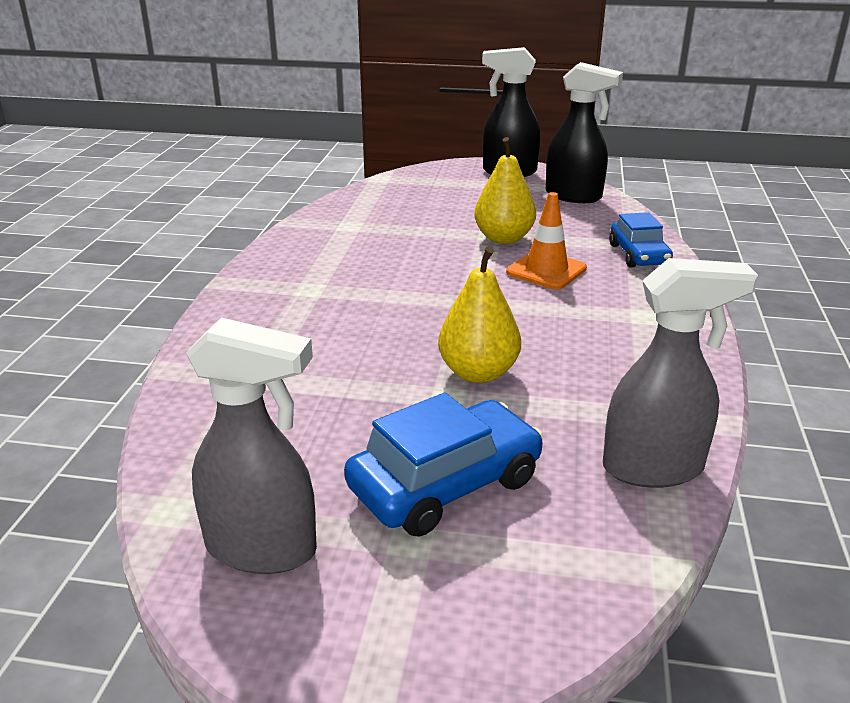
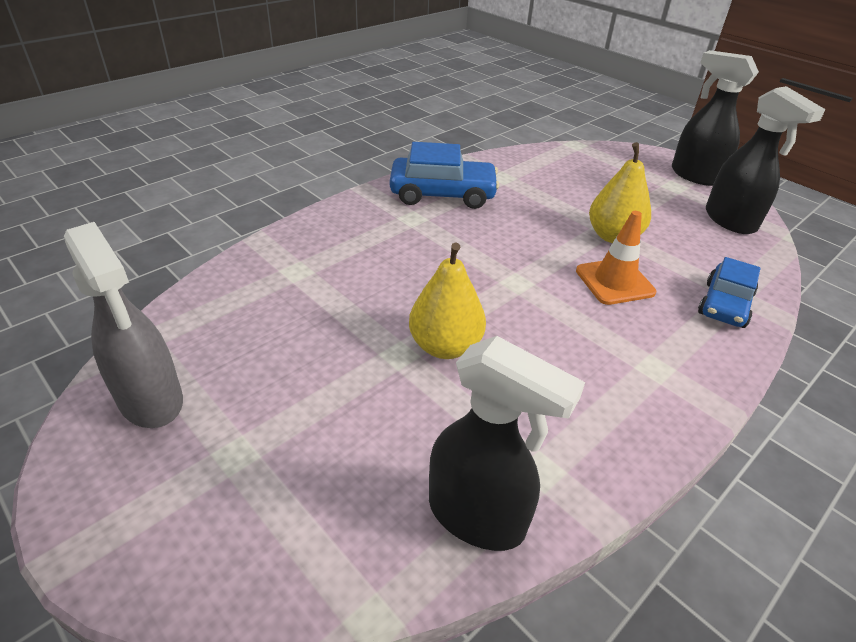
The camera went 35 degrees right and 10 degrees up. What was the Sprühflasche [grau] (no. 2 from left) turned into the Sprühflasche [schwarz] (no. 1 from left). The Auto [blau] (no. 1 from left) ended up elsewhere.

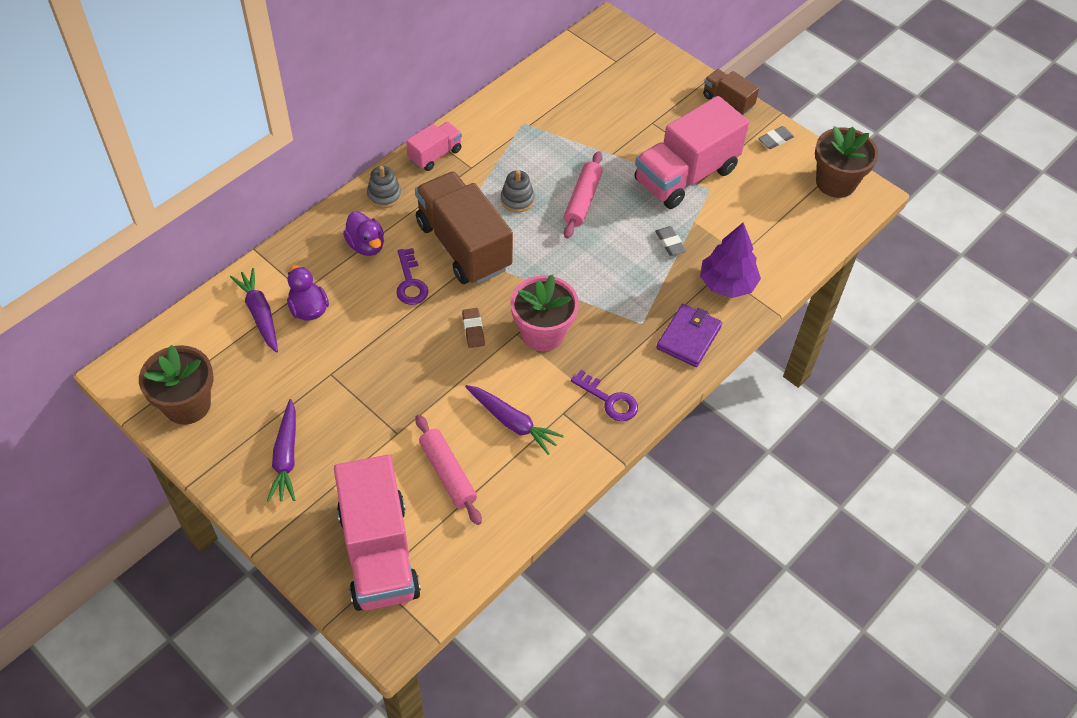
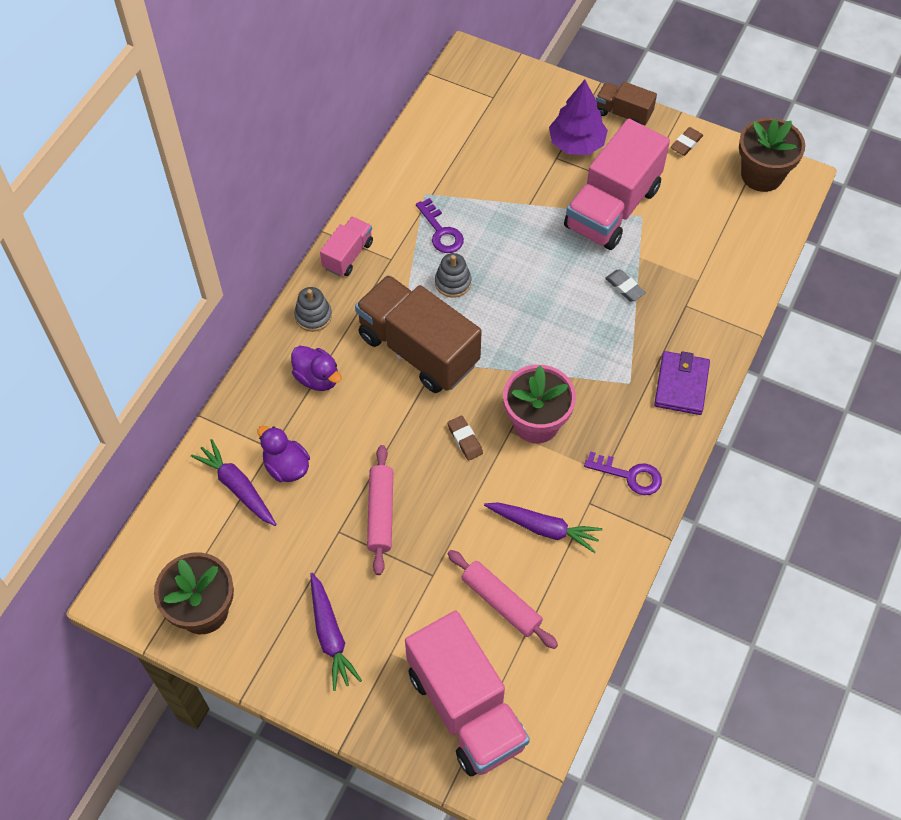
The camera went 15 degrees left and 5 degrees up. What was the Radiergummi [grau] (no. 2 from left) turned into the Radiergummi [braun] (no. 2 from left). The Nudelholz [rosa] (no. 2 from left in the first image) ended up elsewhere. The Baum [lila] ended up elsewhere. The Schlüssel [lila] (no. 1 from left) ended up elsewhere.

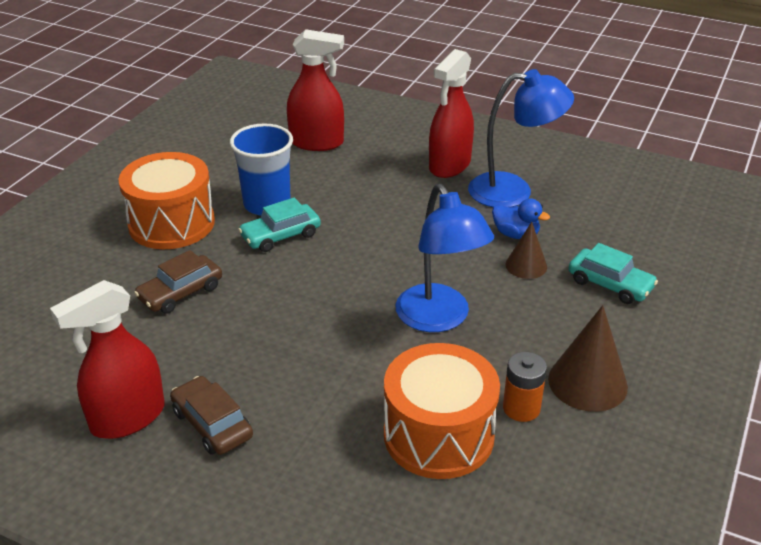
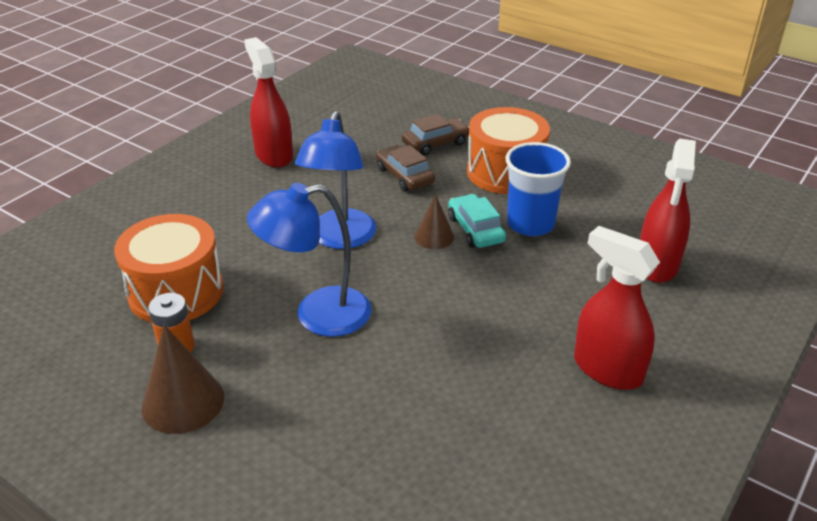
The camera went 100 degrees right and 0 degrees up. The Lampe [blau] (no. 2 from left) ended up elsewhere. The second view lost the Ente [blau]. The Kegel [braun] (no. 1 from left in the first image) ended up elsewhere. The second view lost the Auto [türkis] (no. 2 from left). The Auto [braun] (no. 2 from left) ended up elsewhere.

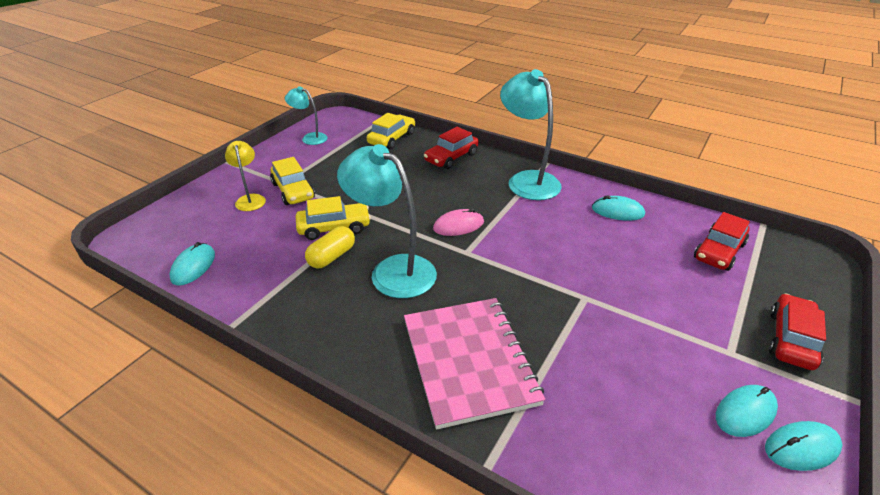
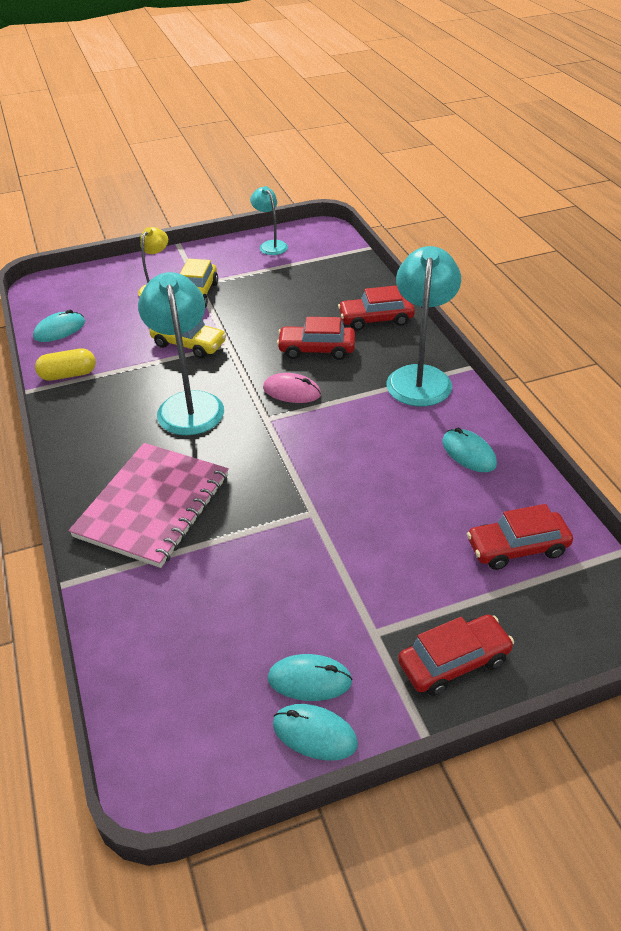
The camera went 40 degrees right and 5 degrees up. The second view lost the Auto [gelb] (no. 3 from left). The Kapsel [gelb] ended up elsewhere. The second view gained the Auto [rot] (no. 1 from left).

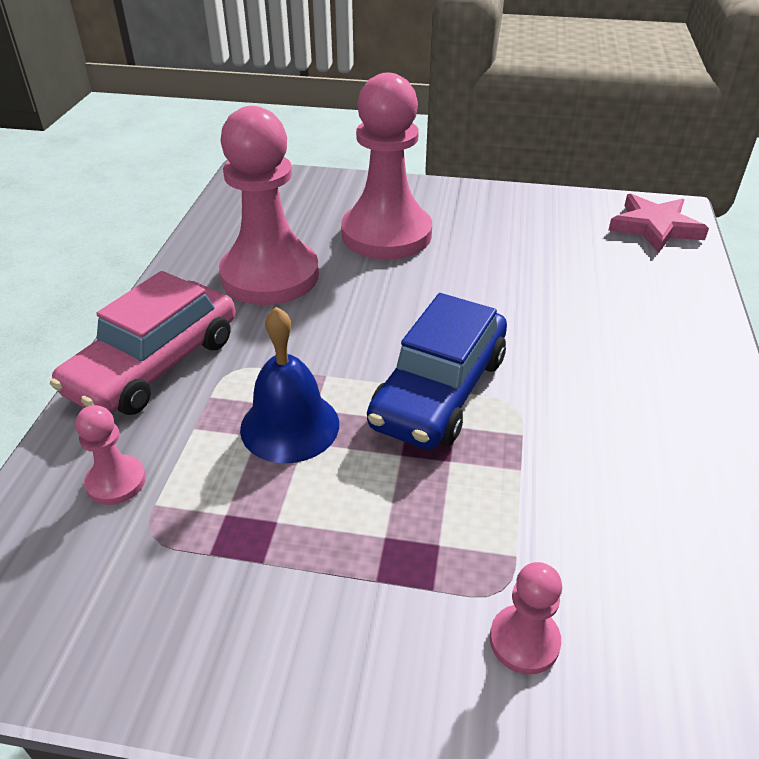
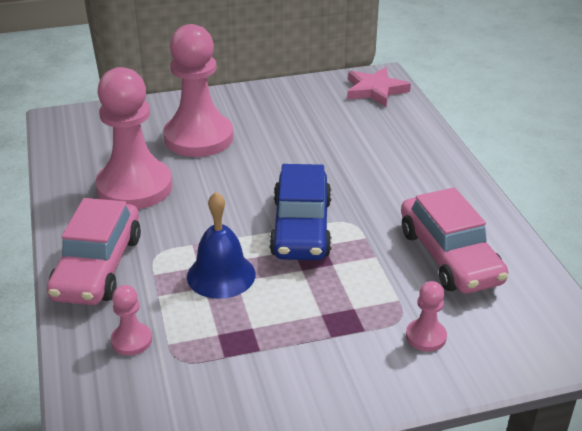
The camera went 25 degrees left and 5 degrees down. The second view gained the Auto [rosa] (no. 2 from left).

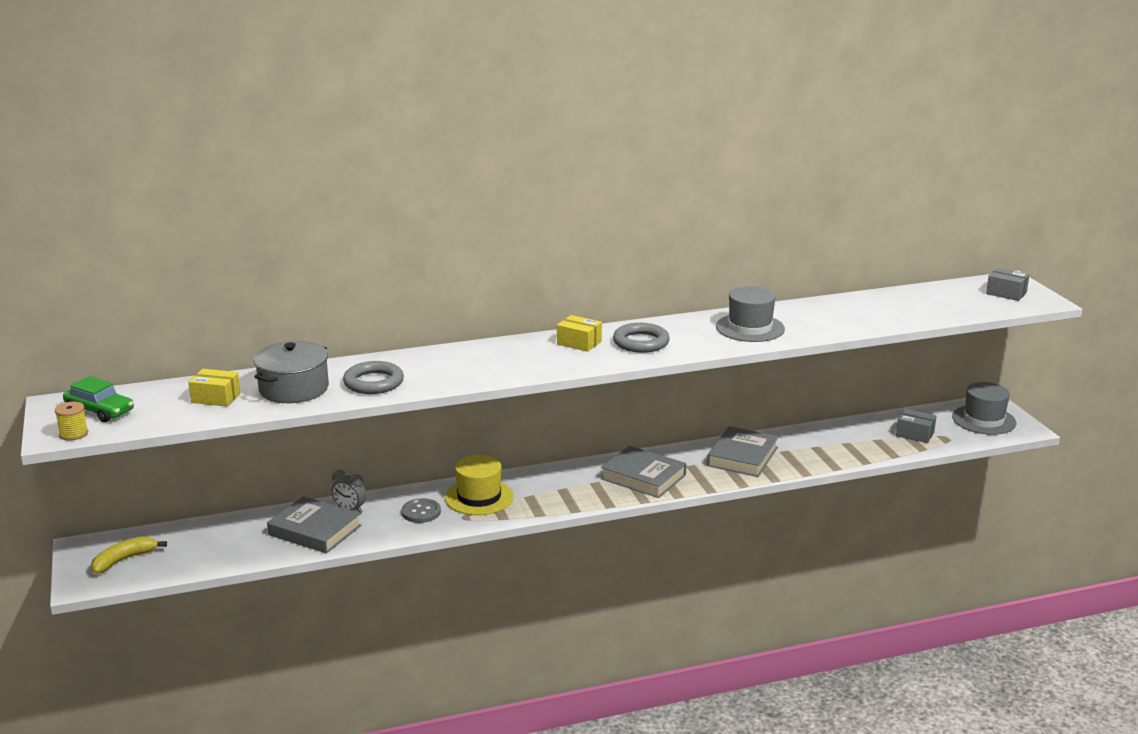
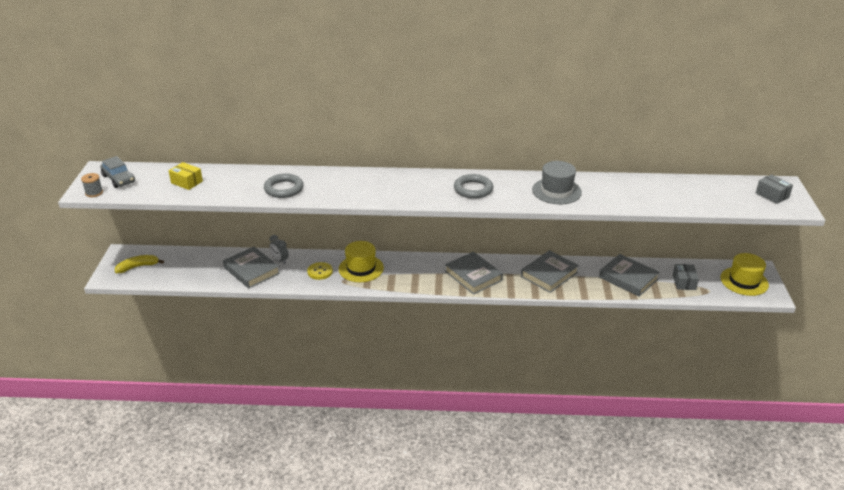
The camera went 20 degrees right and 10 degrees up. The second view lost the Schachtel [gelb] (no. 2 from left). The second view lost the Kochtopf [grau]. What was the Auto [grün] turned into the Auto [grau]. What was the Hut [grau] (no. 2 from left) turned into the Hut [gelb] (no. 2 from left). What was the Garnrolle [gelb] turned into the Garnrolle [grau]. The Schachtel [grau] (no. 1 from left) ended up facing another way, 45 degrees clockwise from before. What was the Knopf [grau] turned into the Knopf [gelb]. The second view gained the Buch [grau] (no. 4 from left).

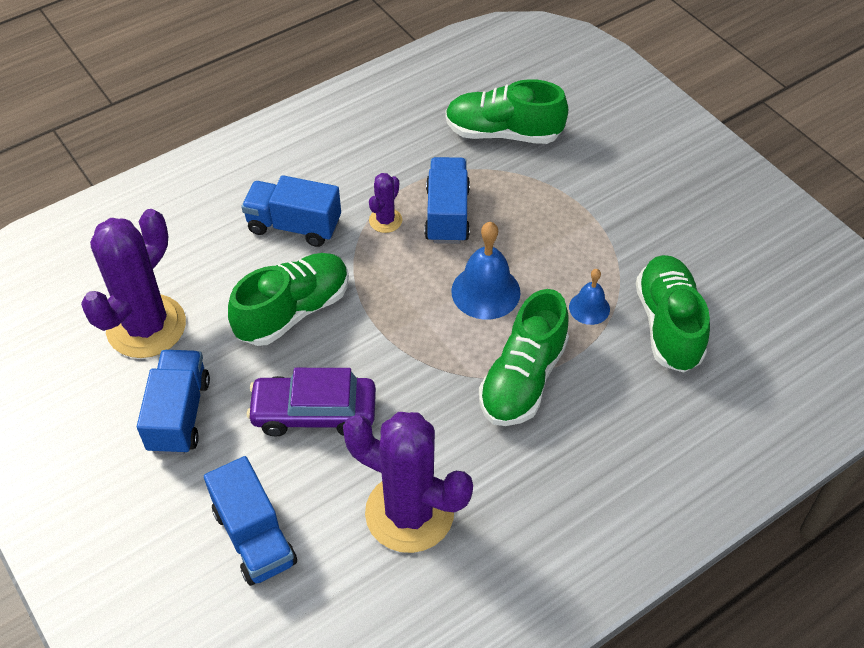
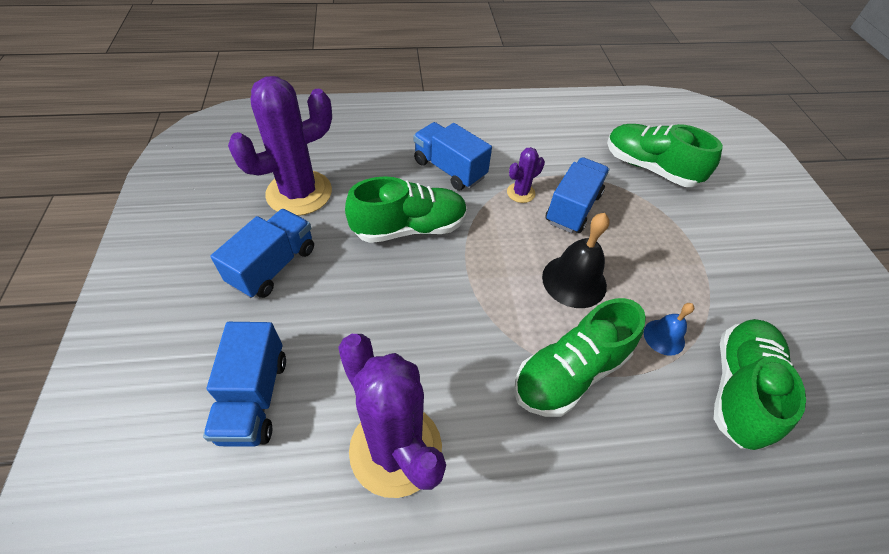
The camera went 25 degrees right and 0 degrees up. What was the Glocke [blau] (no. 1 from left) turned into the Glocke [schwarz]. The second view lost the Auto [lila].

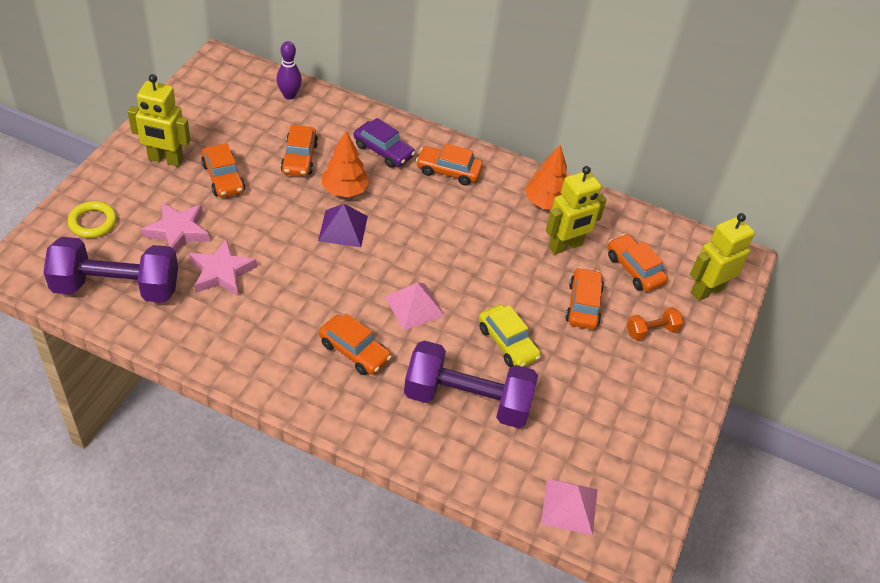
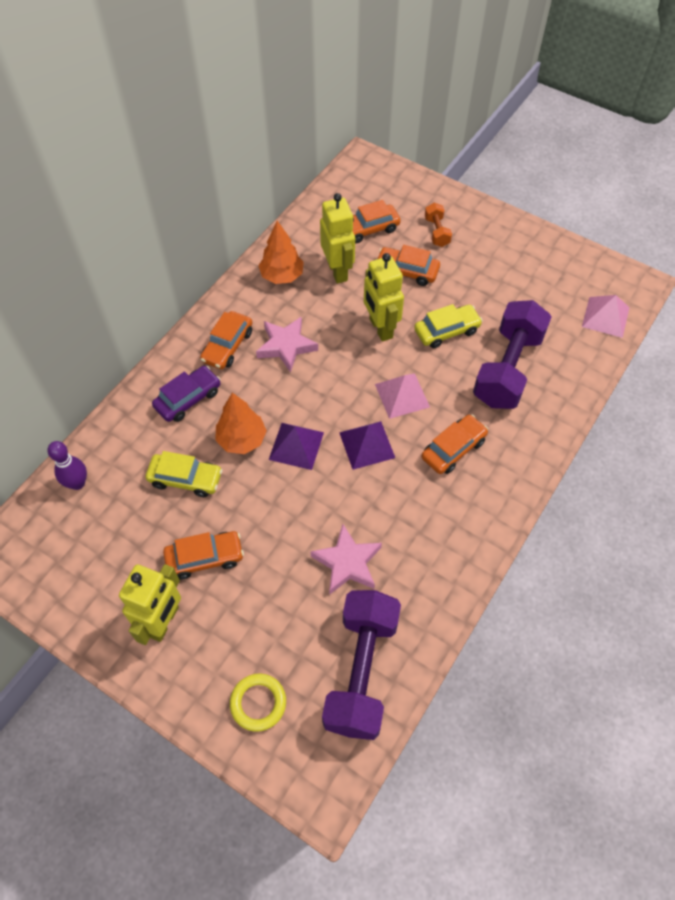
The camera went 75 degrees left and 10 degrees up. What was the Auto [orange] (no. 2 from left) turned into the Auto [gelb] (no. 1 from left). The Stern [rosa] (no. 1 from left) ended up elsewhere. The Roboter [gelb] (no. 3 from left) ended up elsewhere. The second view gained the Pyramide [lila] (no. 2 from left).

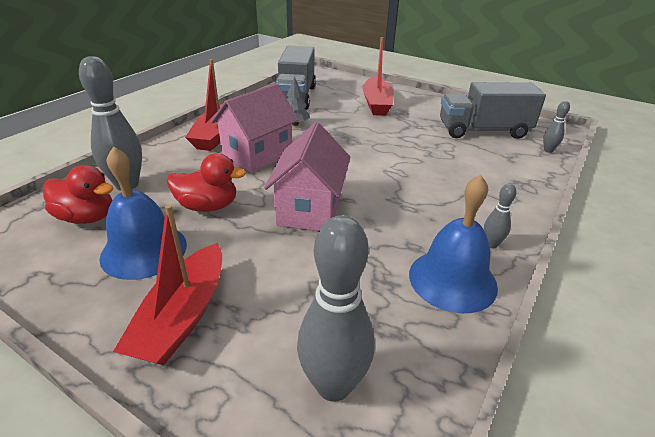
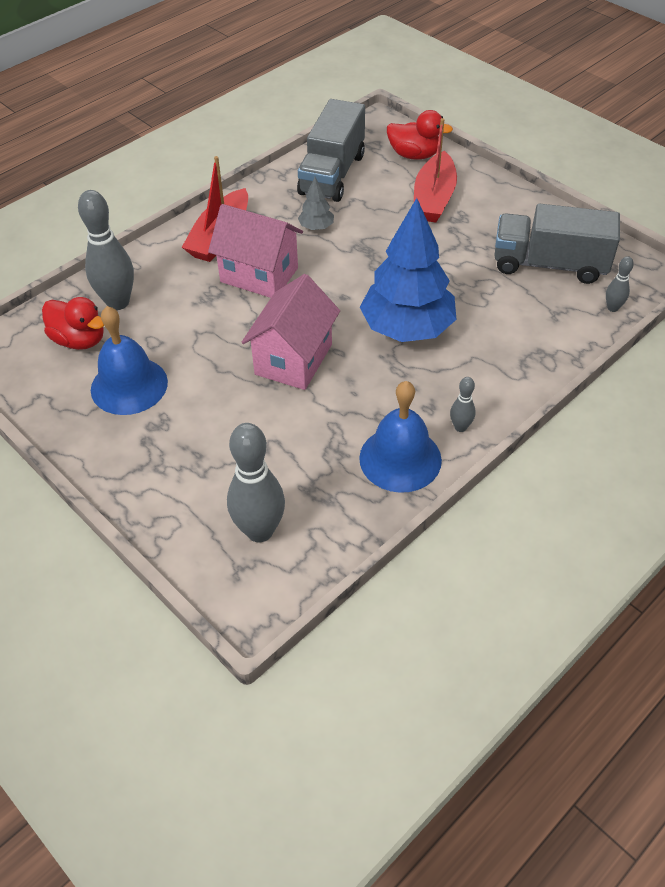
The camera went 15 degrees right and 15 degrees up. The Haus [rosa] (no. 1 from left) ended up facing another way, 60 degrees clockwise from before. The Ente [rot] (no. 2 from left) ended up elsewhere. The second view lost the Boot [rot] (no. 1 from left). The second view gained the Baum [blau].

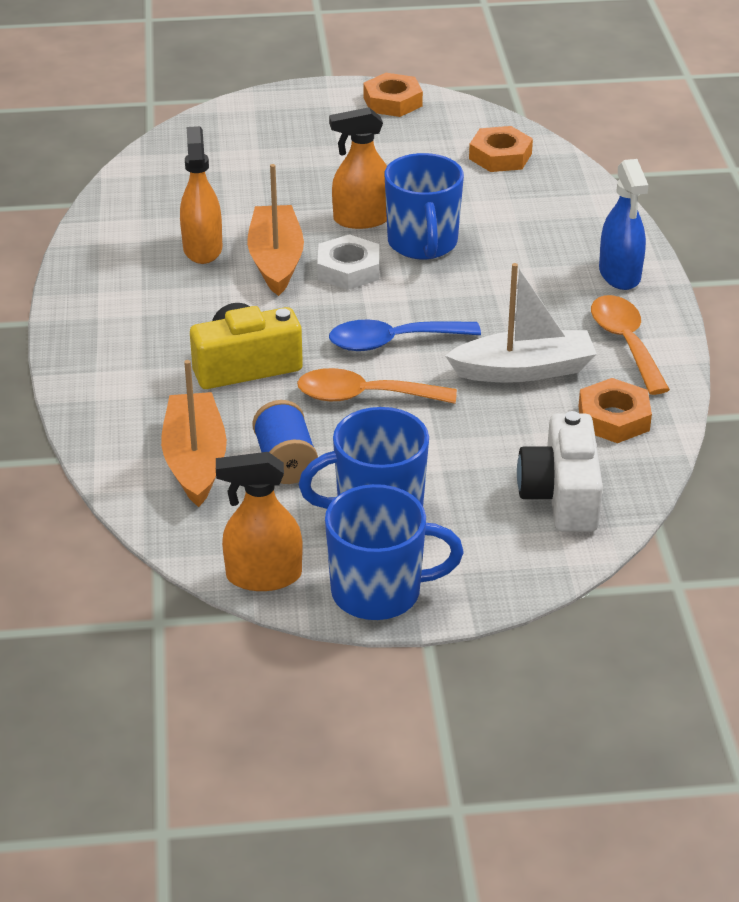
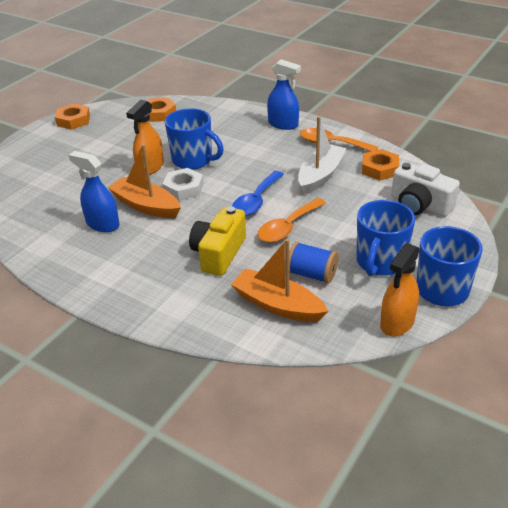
The camera went 50 degrees left and 0 degrees up. What was the Sprühflasche [orange] (no. 1 from left) turned into the Sprühflasche [blau] (no. 1 from left).

